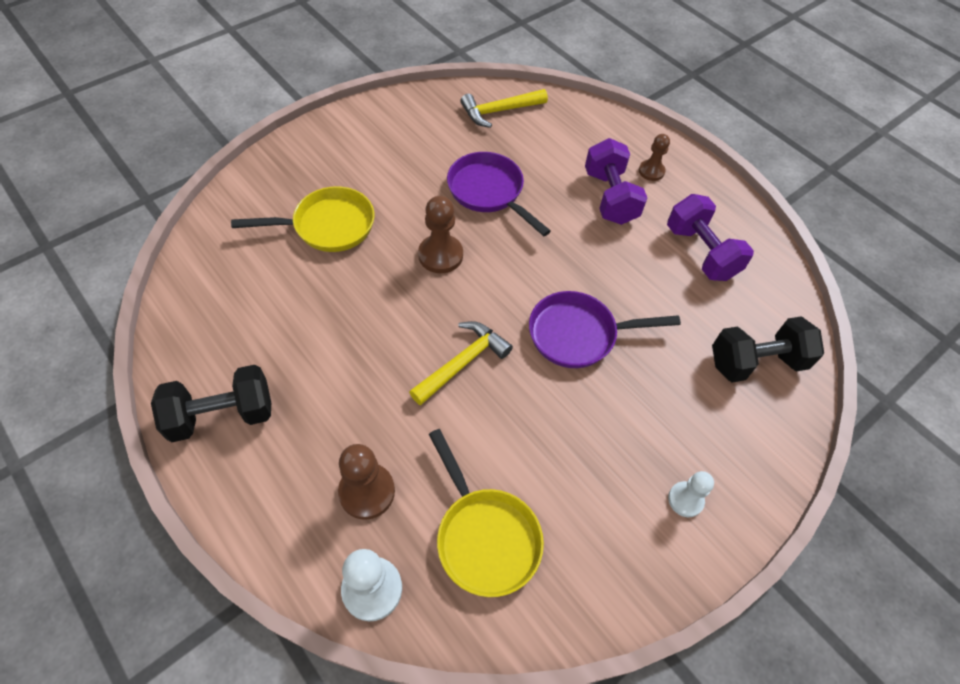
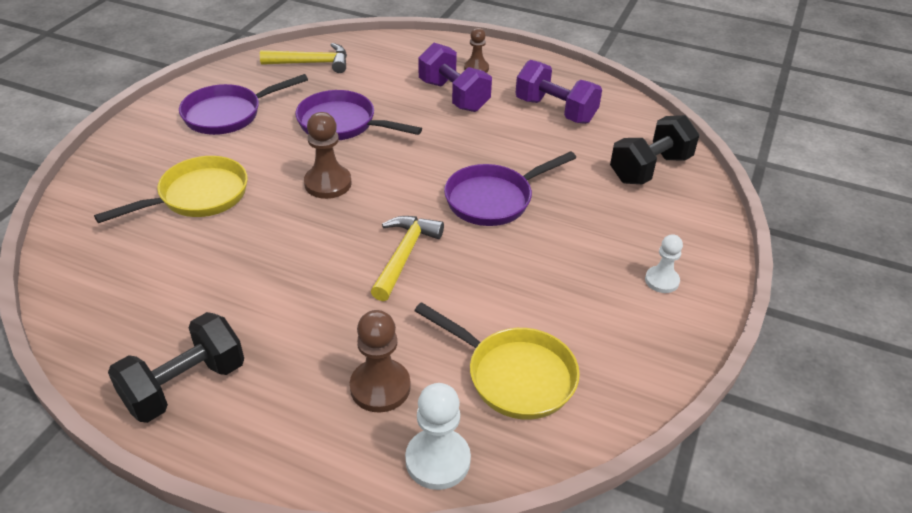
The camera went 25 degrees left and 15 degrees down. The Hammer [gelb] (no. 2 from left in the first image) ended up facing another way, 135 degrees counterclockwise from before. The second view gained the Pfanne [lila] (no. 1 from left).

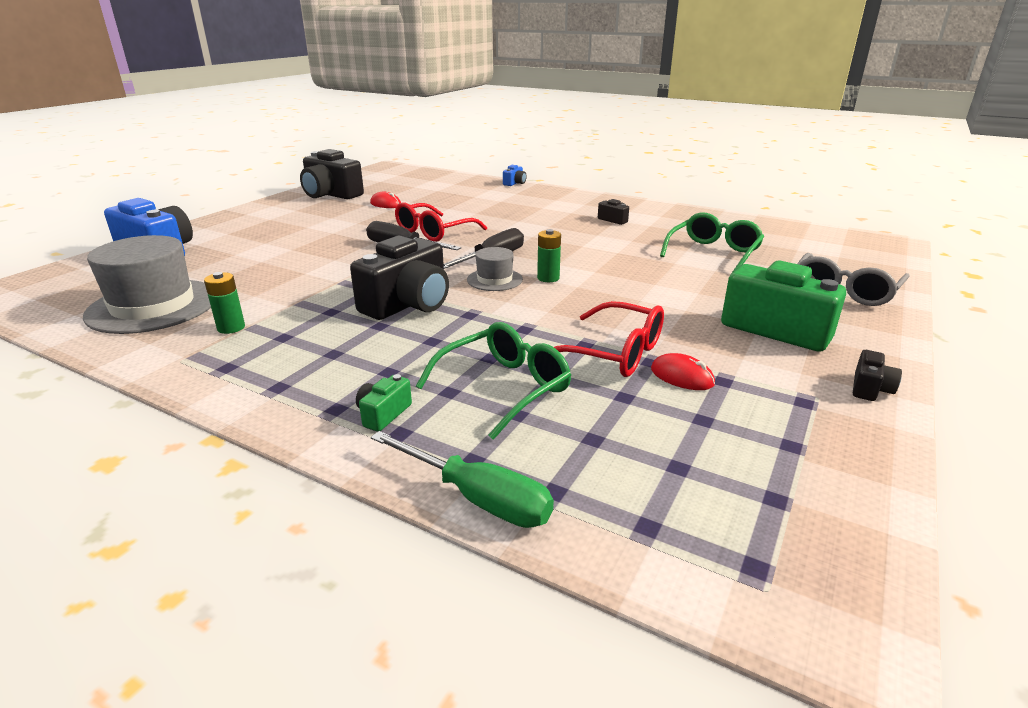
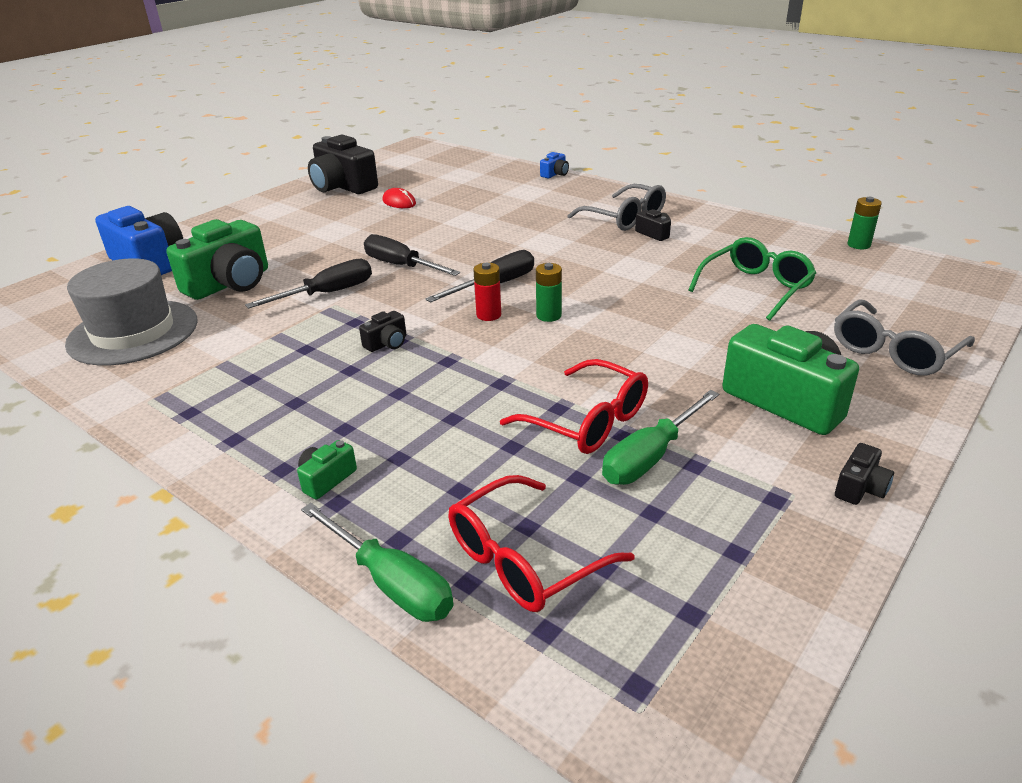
The camera went 10 degrees right and 5 degrees up. The Brille [rot] (no. 1 from left) ended up elsewhere. The size of the Kamera [schwarz] (no. 2 from left) changed by a factor of 0.44. Where the Hut [grau] (no. 2 from left) stood, the Batterie [rot] came to stand. The Batterie [grün] (no. 1 from left in the first image) ended up elsewhere. The second view lost the Brille [grün] (no. 1 from left). Where the Computermaus [rot] (no. 2 from left) stood, the Schraubenzieher [grün] (no. 2 from left) came to stand. The second view gained the Brille [grau] (no. 1 from left). The second view gained the Kamera [grün] (no. 1 from left). The second view gained the Schraubenzieher [schwarz] (no. 1 from left).

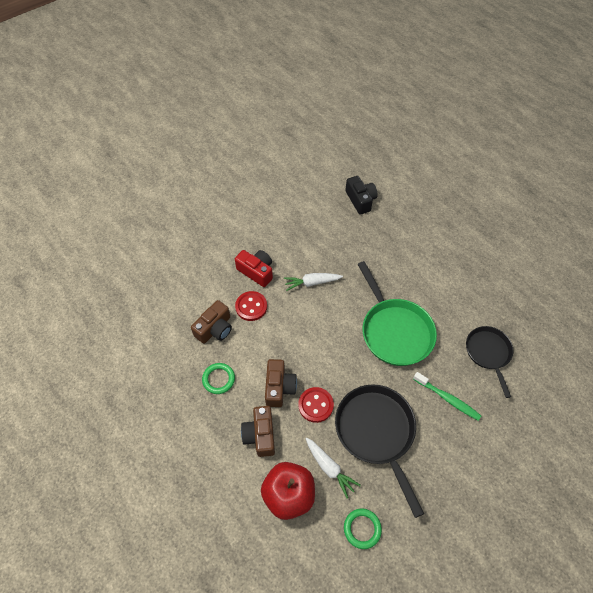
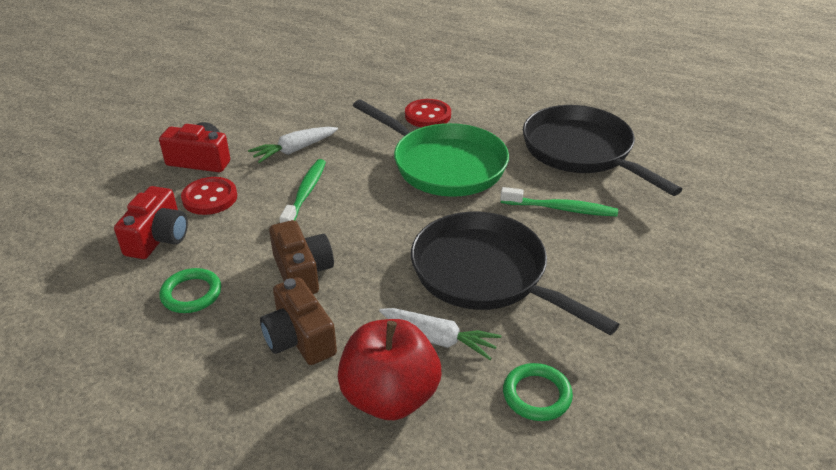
The camera went 25 degrees left and 20 degrees down. The second view lost the Kamera [schwarz]. What was the Kamera [braun] (no. 1 from left) turned into the Kamera [rot] (no. 1 from left). The size of the Pfanne [schwarz] (no. 2 from left) changed by a factor of 1.60. The Knopf [rot] (no. 2 from left) ended up elsewhere. The second view gained the Zahnbürste [grün] (no. 1 from left).

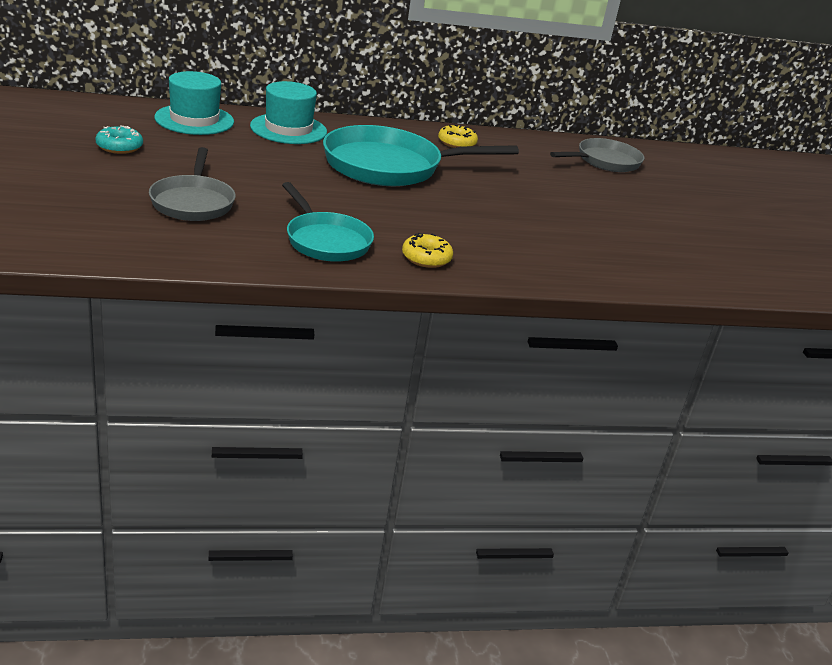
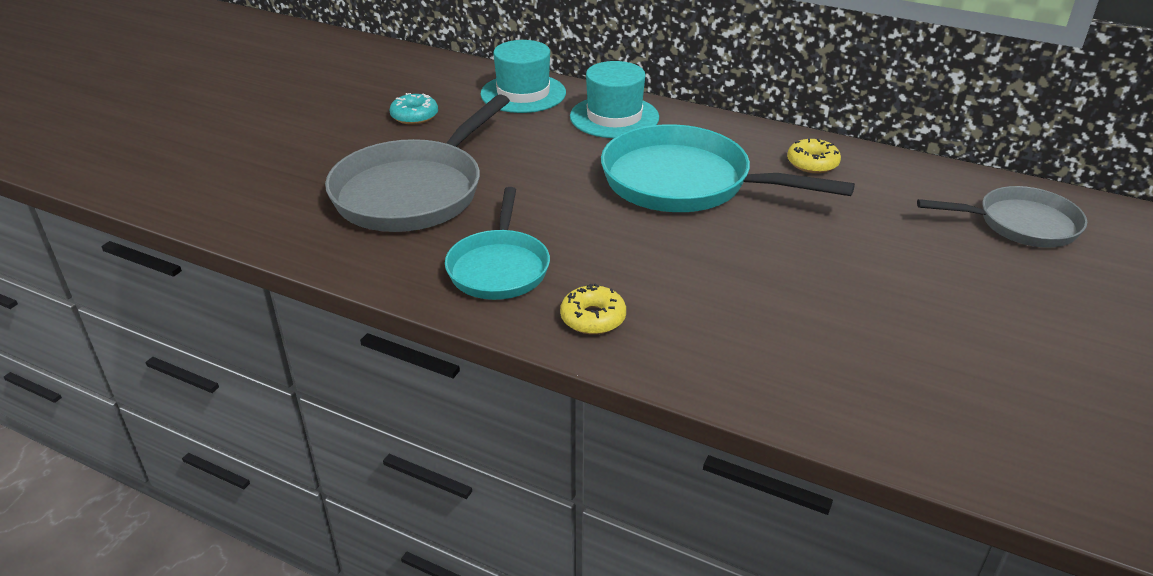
The camera went 40 degrees right and 5 degrees up. The size of the Pfanne [grau] (no. 1 from left) changed by a factor of 1.62.

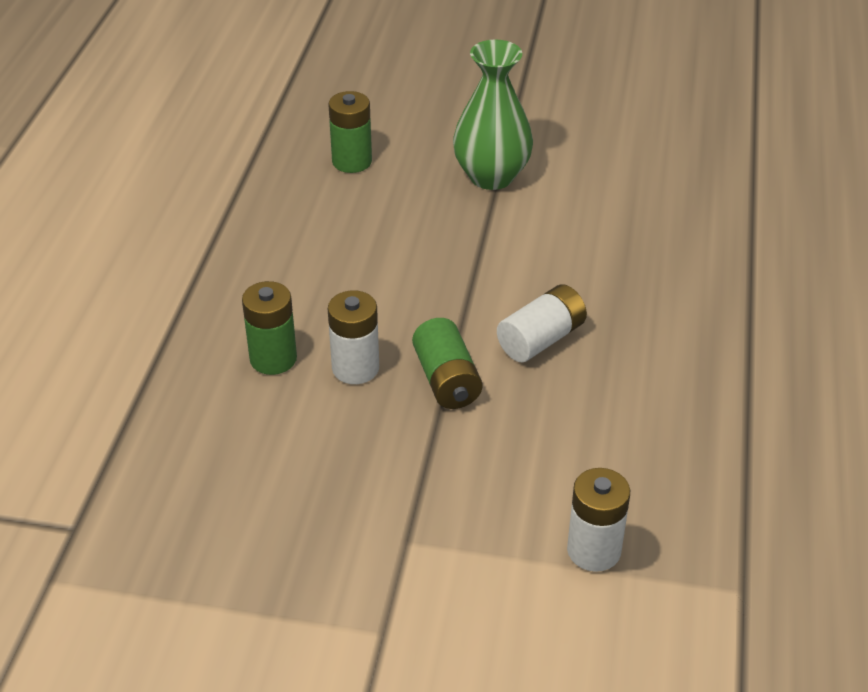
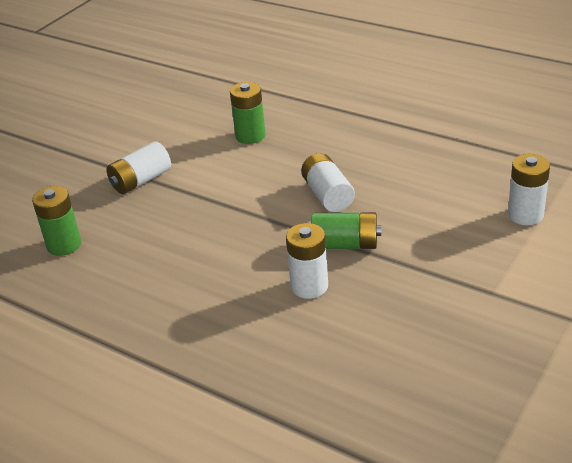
The camera went 65 degrees left and 5 degrees down. Where the Vase [grün] stood, the Batterie [weiß] (no. 1 from left) came to stand. The Batterie [grün] (no. 1 from left in the first image) ended up elsewhere.

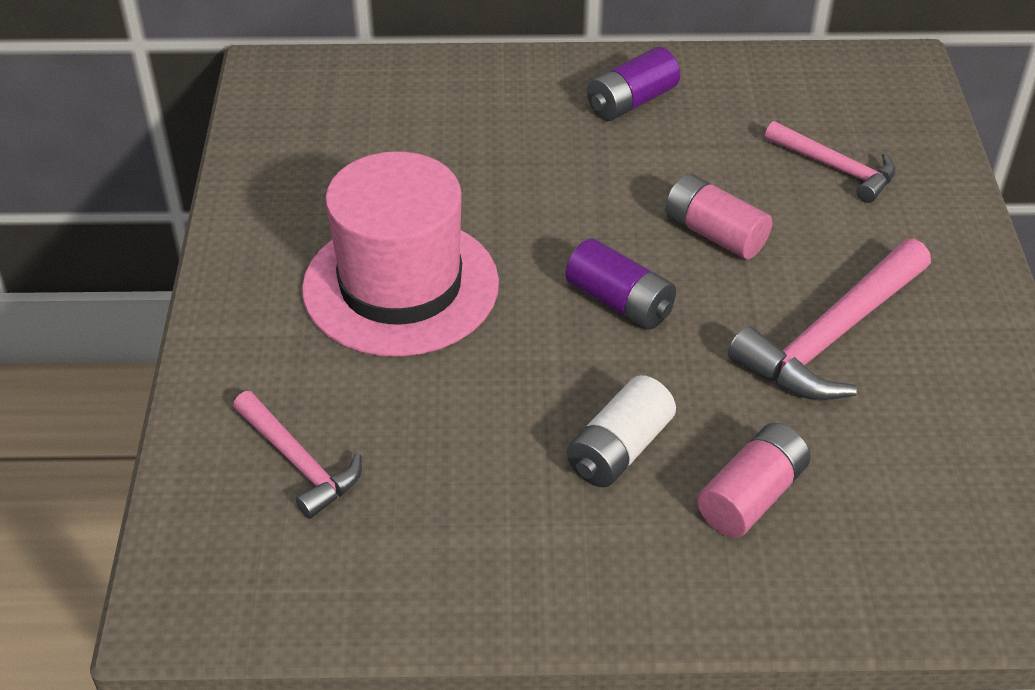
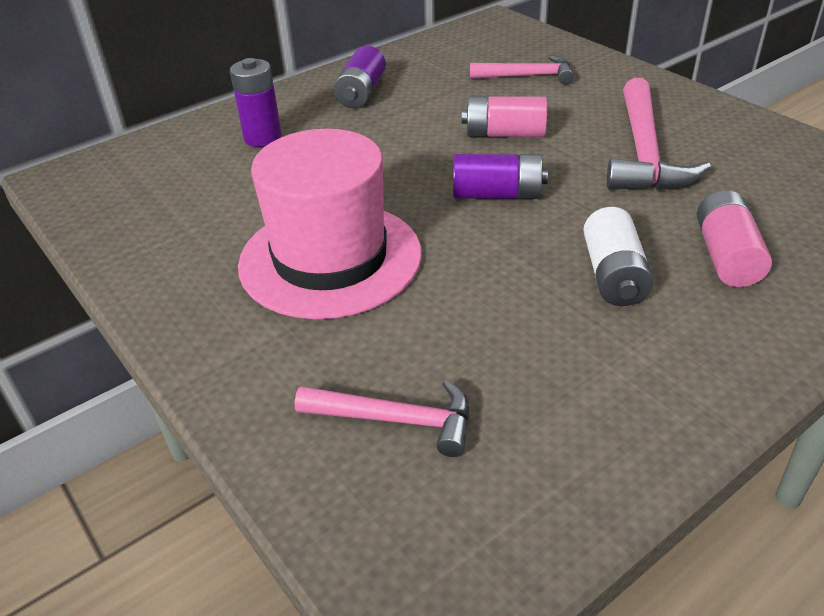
The camera went 35 degrees left and 5 degrees down. The second view gained the Batterie [lila] (no. 1 from left).

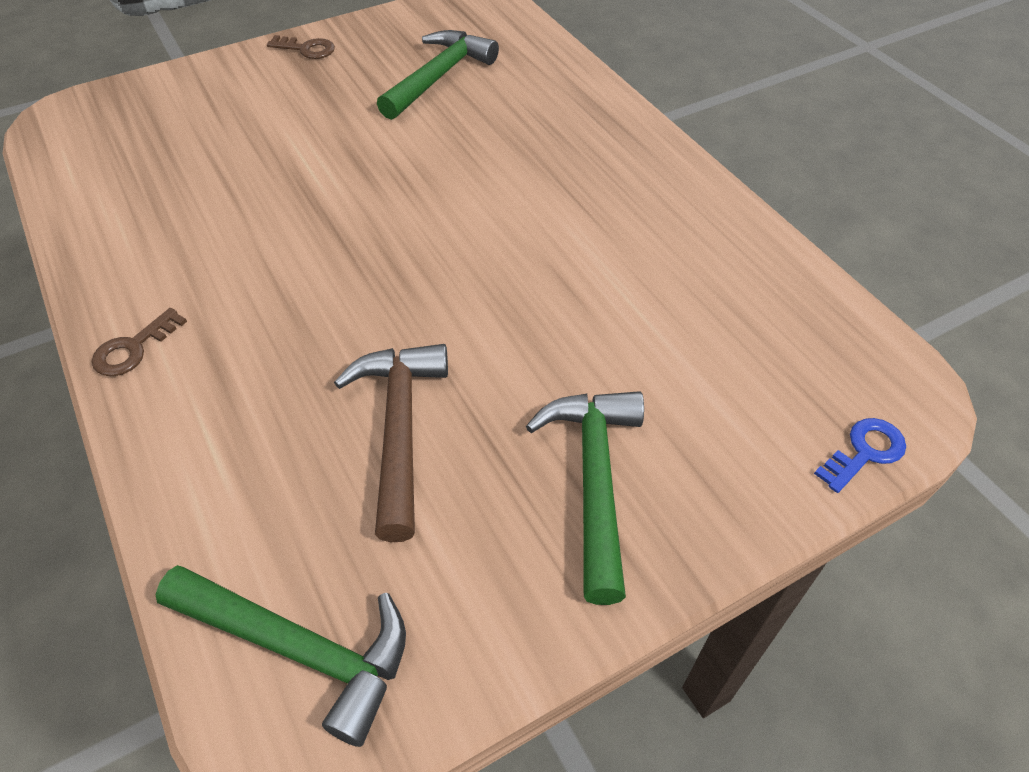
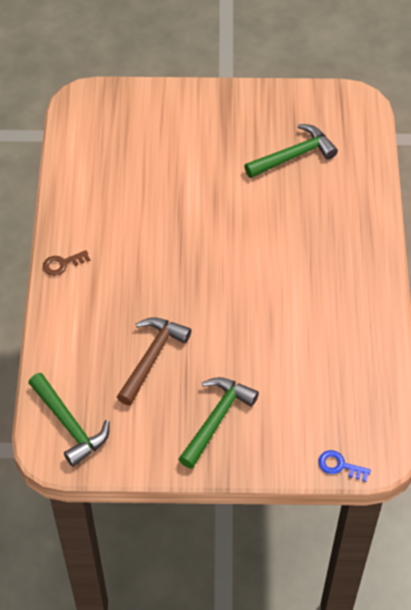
The camera went 30 degrees right and 5 degrees up. The second view lost the Schlüssel [braun] (no. 2 from left). The Schlüssel [blau] ended up facing another way, 150 degrees counterclockwise from before.

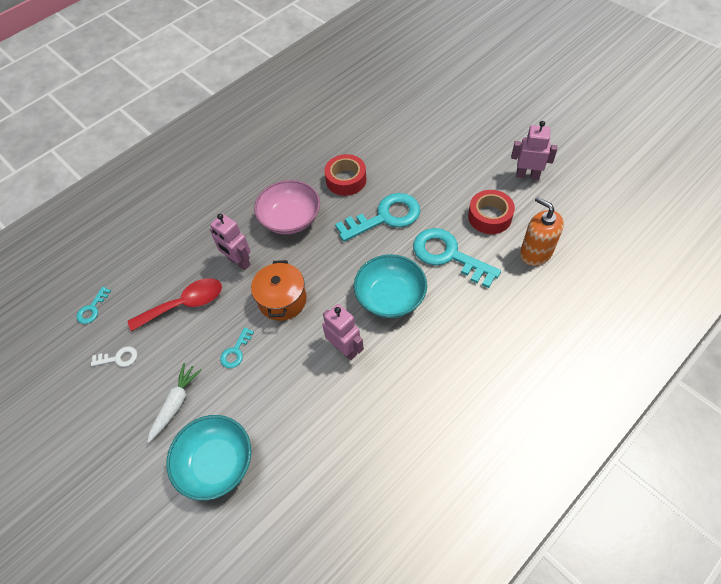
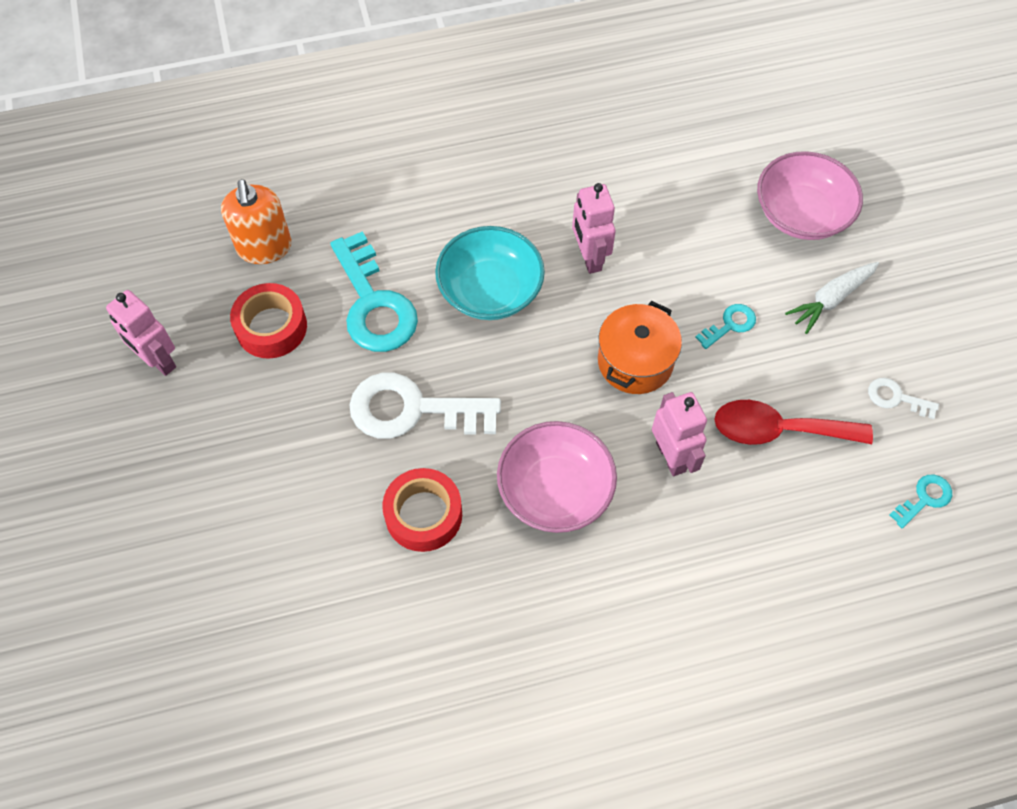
The camera went 155 degrees left and 5 degrees up. What was the Schlüssel [türkis] (no. 3 from left) turned into the Schlüssel [weiß] (no. 1 from left). What was the Schüssel [türkis] (no. 1 from left) turned into the Schüssel [rosa] (no. 2 from left).

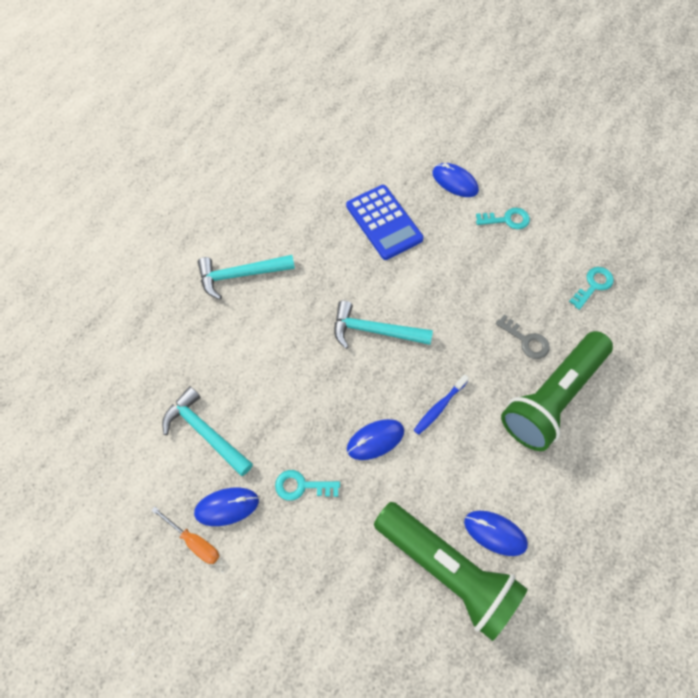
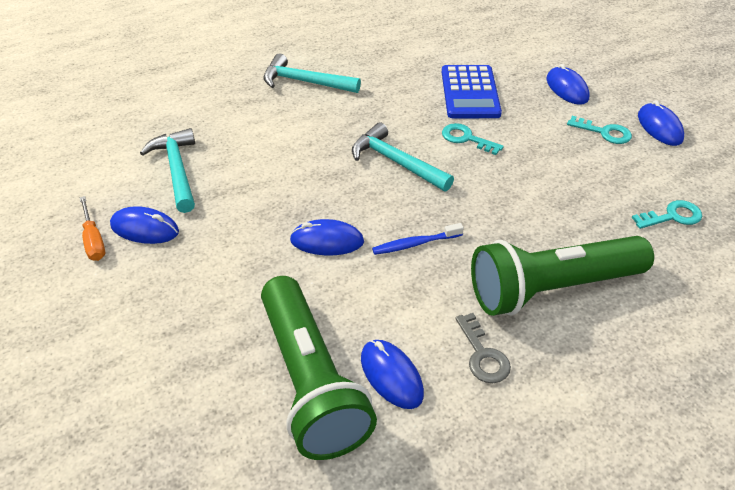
The camera went 30 degrees right and 20 degrees down. The Schlüssel [grau] ended up elsewhere. The Schlüssel [türkis] (no. 1 from left) ended up elsewhere. The second view gained the Computermaus [blau] (no. 5 from left).

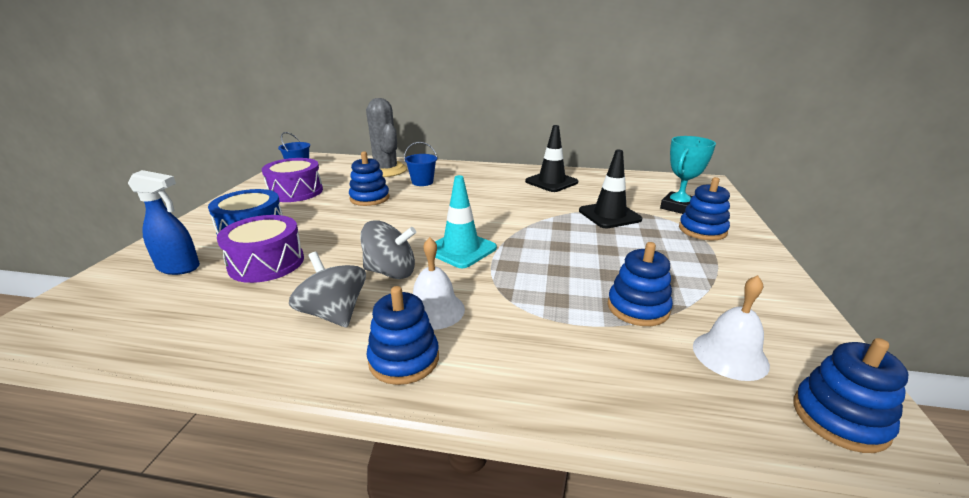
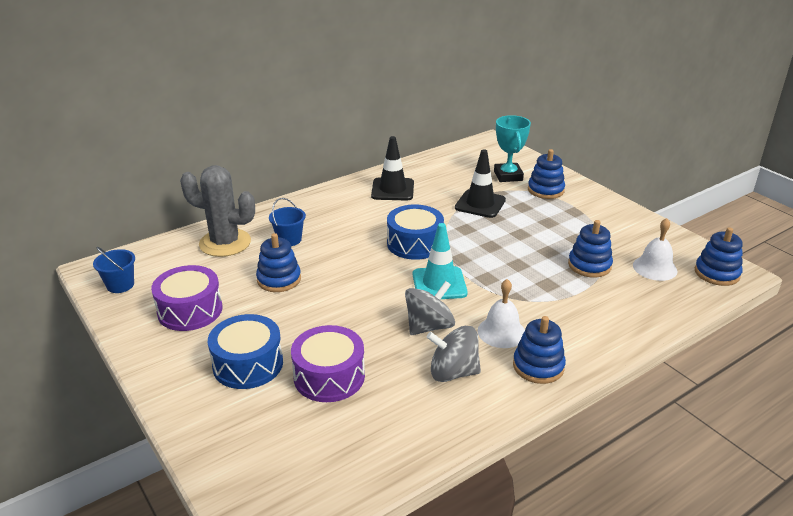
The camera went 45 degrees left and 5 degrees up. The second view lost the Sprühflasche [blau]. The second view gained the Trommel [blau] (no. 2 from left).

